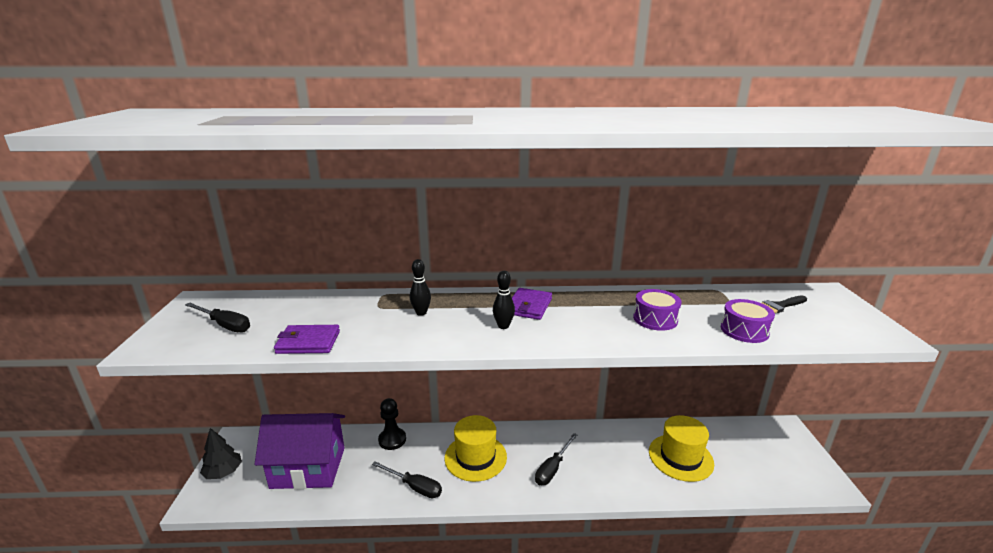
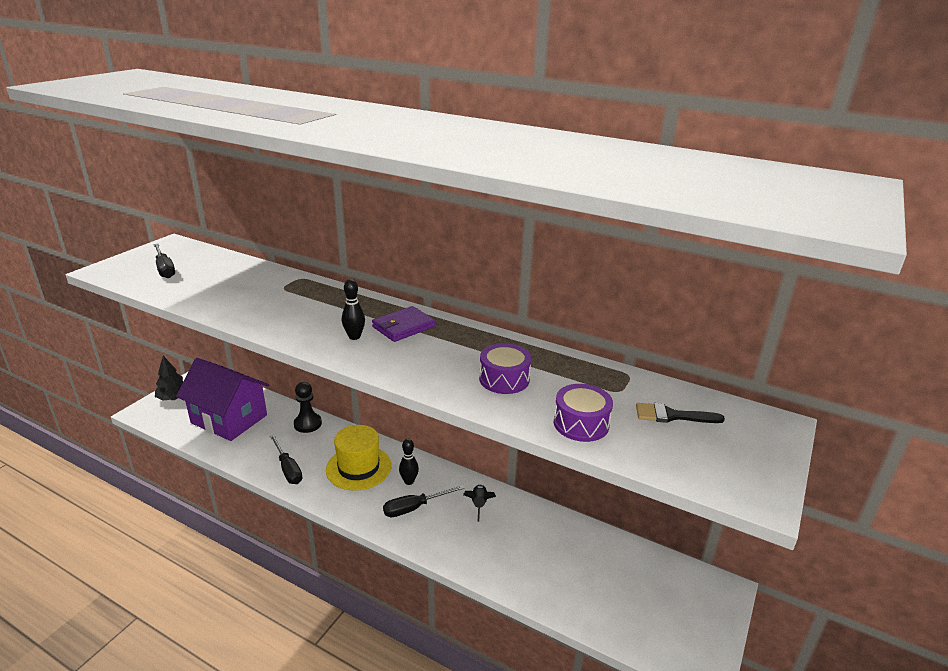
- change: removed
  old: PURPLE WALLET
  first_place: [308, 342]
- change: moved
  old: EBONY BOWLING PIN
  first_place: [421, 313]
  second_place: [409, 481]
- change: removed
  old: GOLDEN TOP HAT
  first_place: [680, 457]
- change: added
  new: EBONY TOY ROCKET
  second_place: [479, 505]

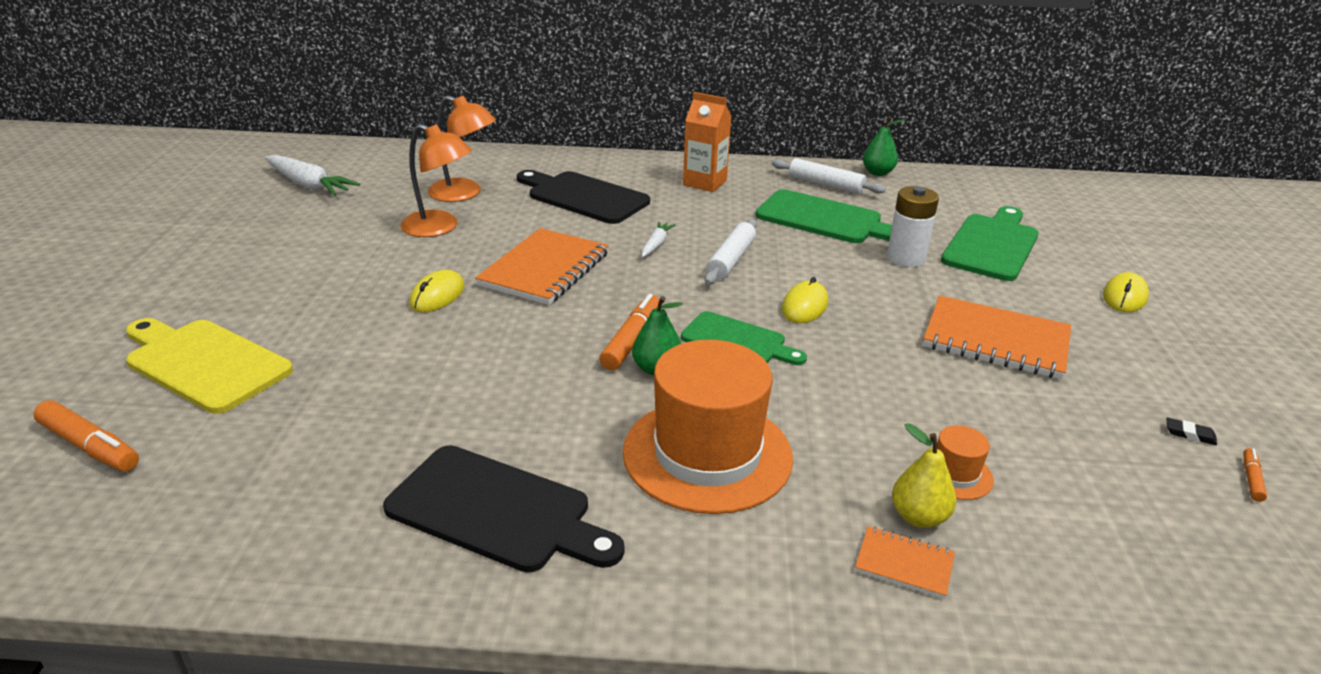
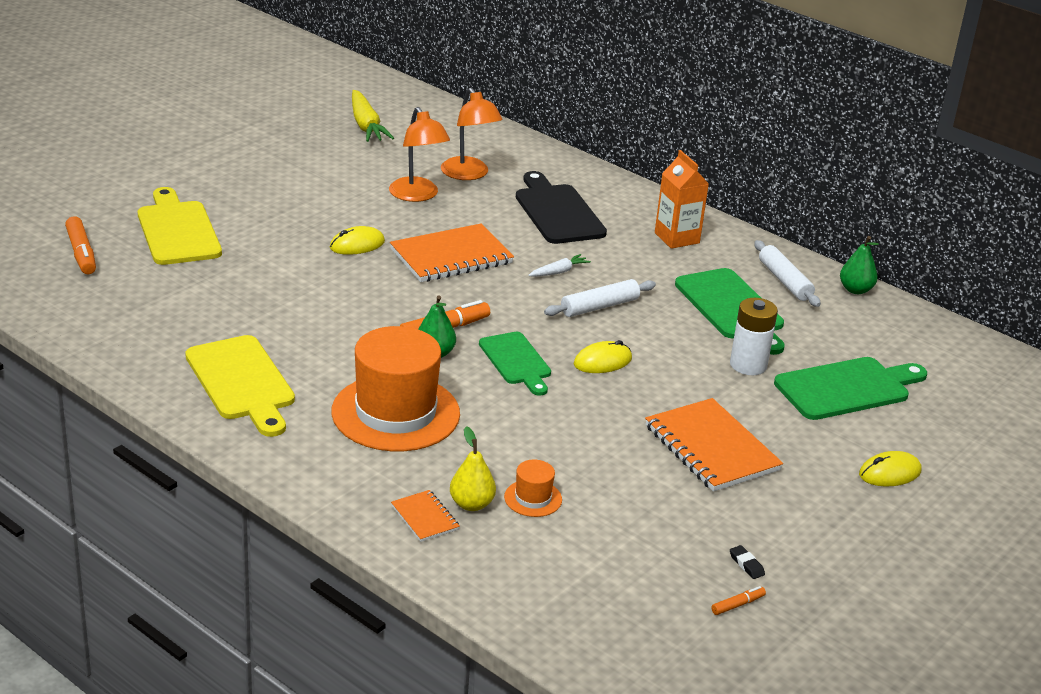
- change: recoloured
  old: WHITE ROOT VEGETABLE
  new: GOLDEN ROOT VEGETABLE
  first_place: [309, 185]
  second_place: [366, 125]
- change: recoloured
  old: EBONY CUTTING BOARD
  new: GOLDEN CUTTING BOARD
  first_place: [496, 511]
  second_place: [242, 382]

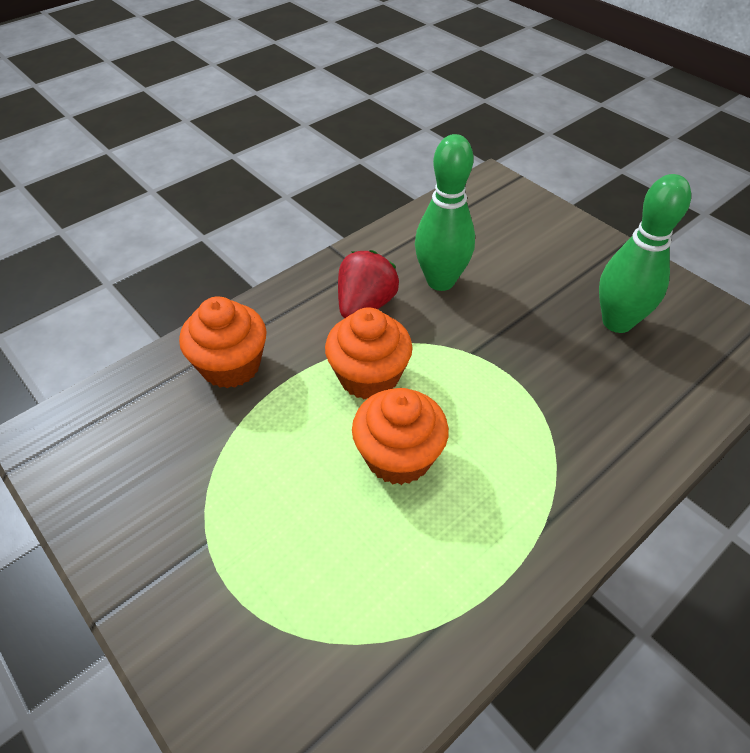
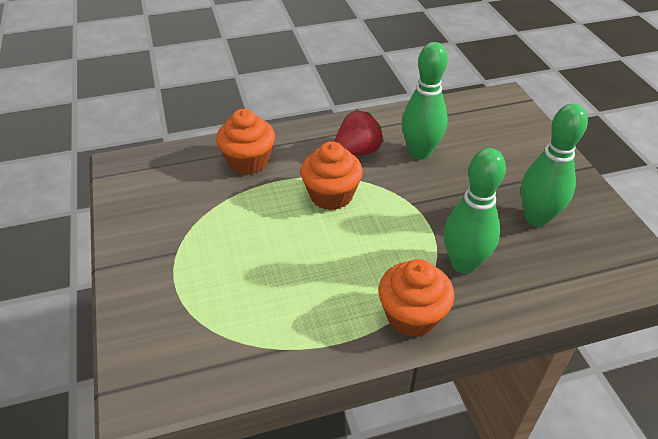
- change: moved
  old: ORANGE FAIRY CAKE
  first_place: [398, 457]
  second_place: [412, 316]
- change: added
  new: LEAF-GREEN BOWLING PIN
  second_place: [463, 264]

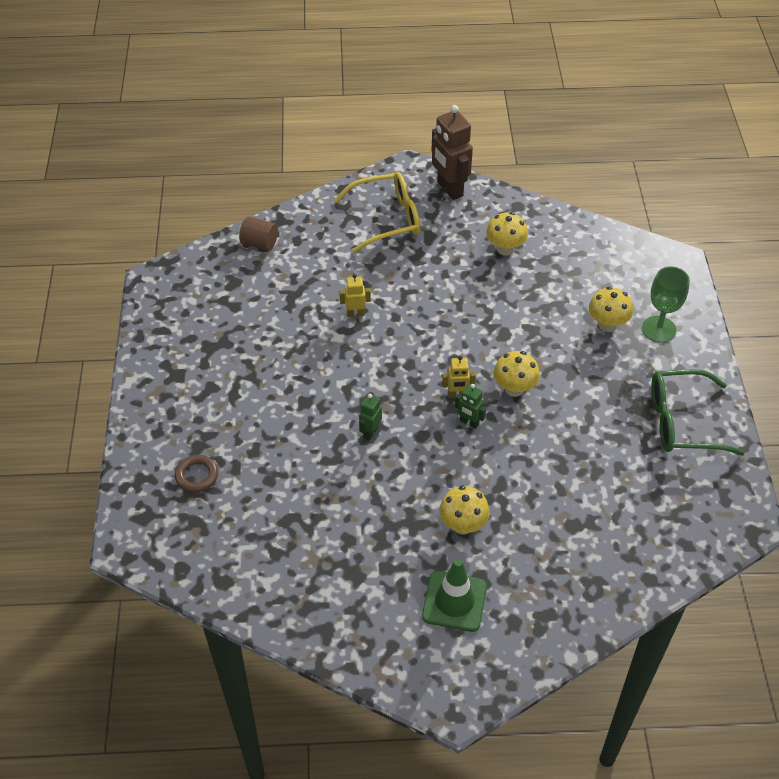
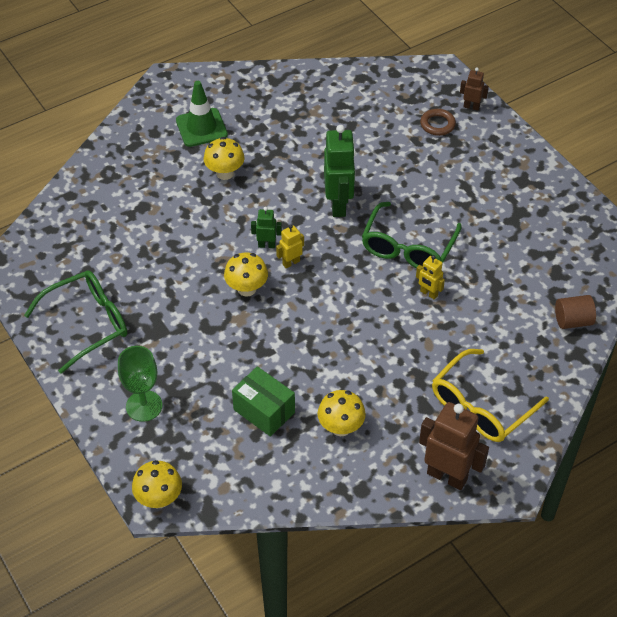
- change: turned
  old: GOLDEN ROBOT
  first_place: [355, 313]
  second_place: [428, 293]
  degrees: 75
- change: resized
  old: LEAF-GREEN ROBOT
  first_place: [370, 432]
  second_place: [338, 205]
  factor: 1.98
- change: moved
  old: GOLDEN MUSHROOM
  first_place: [607, 324]
  second_place: [159, 499]
- change: added
  new: LEAF-GREEN BOX
  second_place: [264, 411]
- change: added
  new: LEAF-GREEN SPECTACLES
  second_place: [408, 248]
- change: added
  new: RUSSET ROBOT
  second_place: [471, 107]

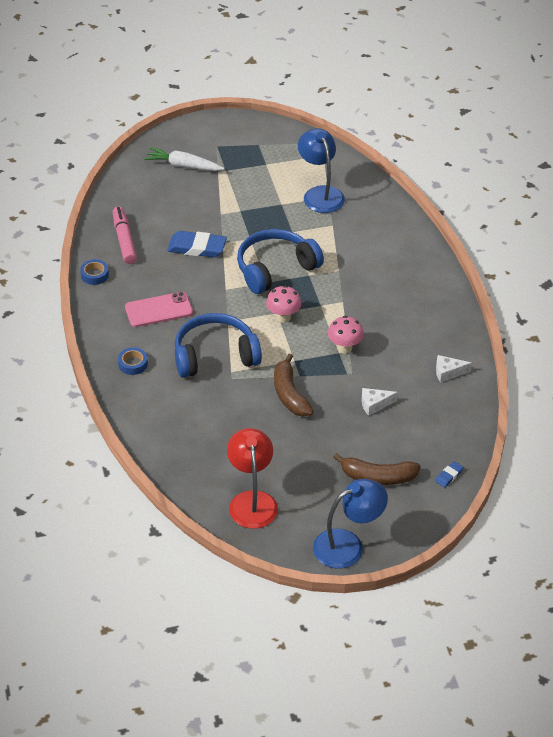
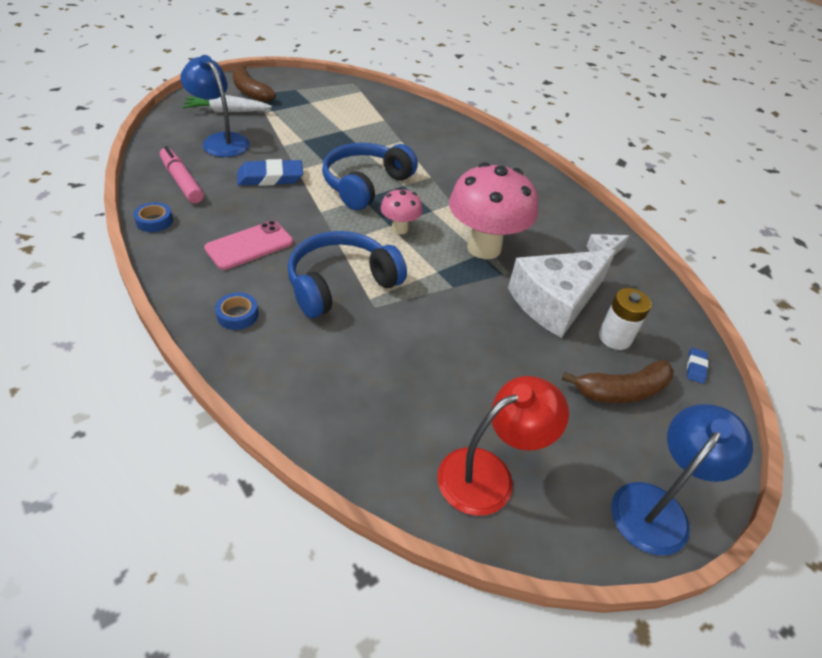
- change: turned
  old: SCARLET DESK LAMP
  first_place: [252, 501]
  second_place: [489, 474]
  degrees: 90
- change: moved
  old: RUSSET BANANA FRUIT
  first_place: [289, 394]
  second_place: [250, 92]
- change: moved
  old: BLUE DESK LAMP
  first_place: [320, 194]
  second_place: [221, 141]
- change: resized
  old: ROSY MUSHROOM
  first_place: [344, 348]
  second_place: [484, 248]
  factor: 2.01
- change: resized
  old: WHITE PIECE OF CHEESE
  first_place: [374, 404]
  second_place: [555, 301]
  factor: 2.44
- change: added
  new: WHITE AA BATTERY
  second_place: [614, 338]

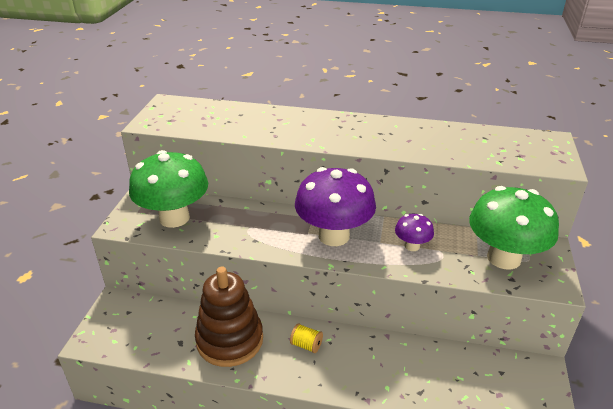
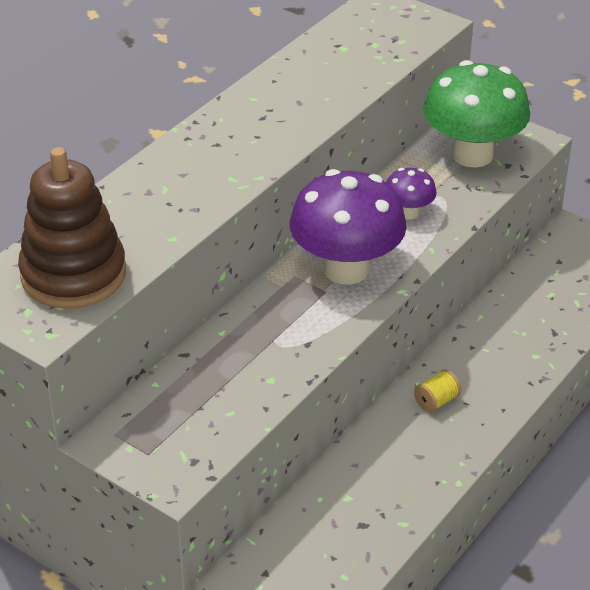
- change: removed
  old: LEAF-GREEN MUSHROOM
  first_place: [174, 218]
- change: moved
  old: RUSSET STACKING TOY
  first_place: [230, 340]
  second_place: [73, 274]

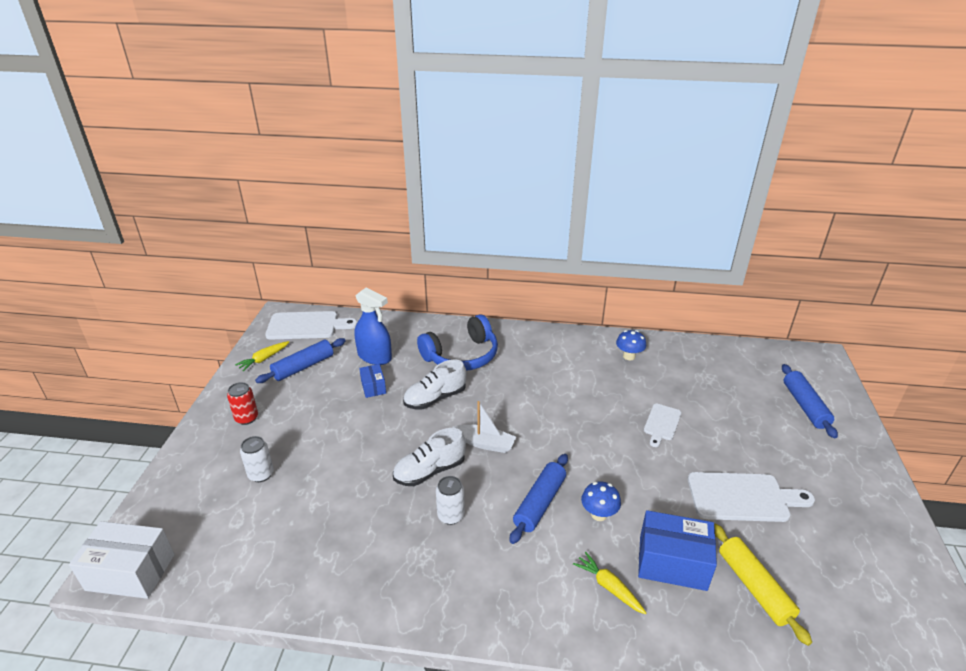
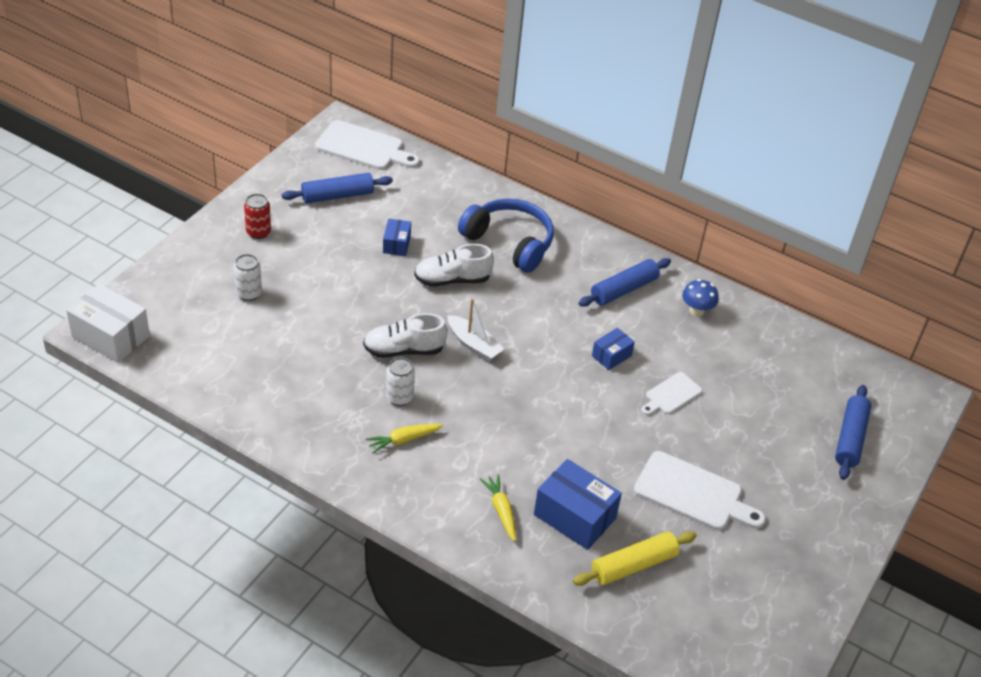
- change: moved
  old: GOLDEN ROOT VEGETABLE
  first_place: [263, 359]
  second_place: [403, 440]
- change: removed
  old: BLUE SPRAYER
  first_place: [374, 356]
- change: turned
  old: BLUE HEADSET
  first_place: [461, 356]
  second_place: [509, 242]
  degrees: -135
- change: moved
  old: BLUE DOUGH ROLLER
  first_place: [539, 503]
  second_place: [623, 289]
- change: removed
  old: BLUE MUSHROOM
  first_place: [598, 514]
- change: turned
  old: GOLDEN DOUGH ROLLER
  first_place: [754, 587]
  second_place: [633, 565]
  degrees: 60
- change: added
  new: BLUE BOX
  second_place: [611, 356]

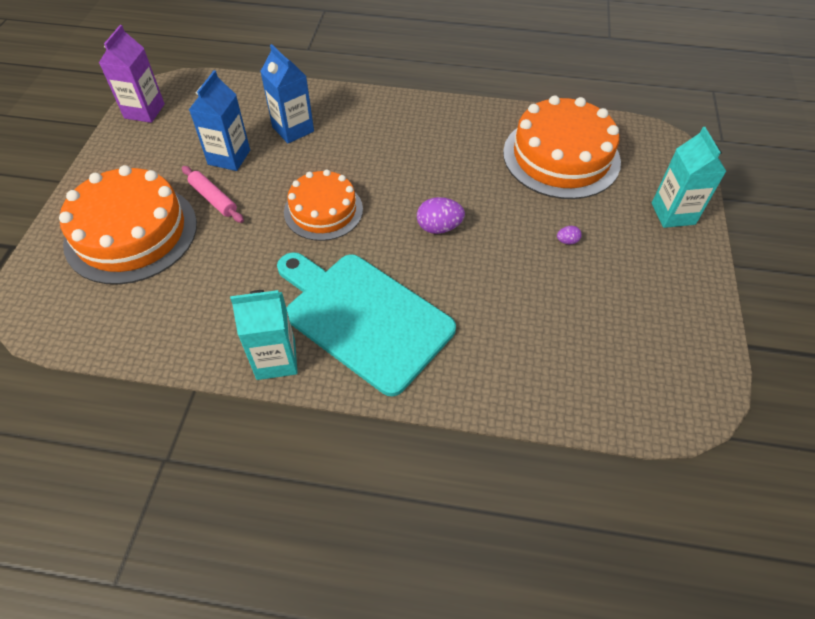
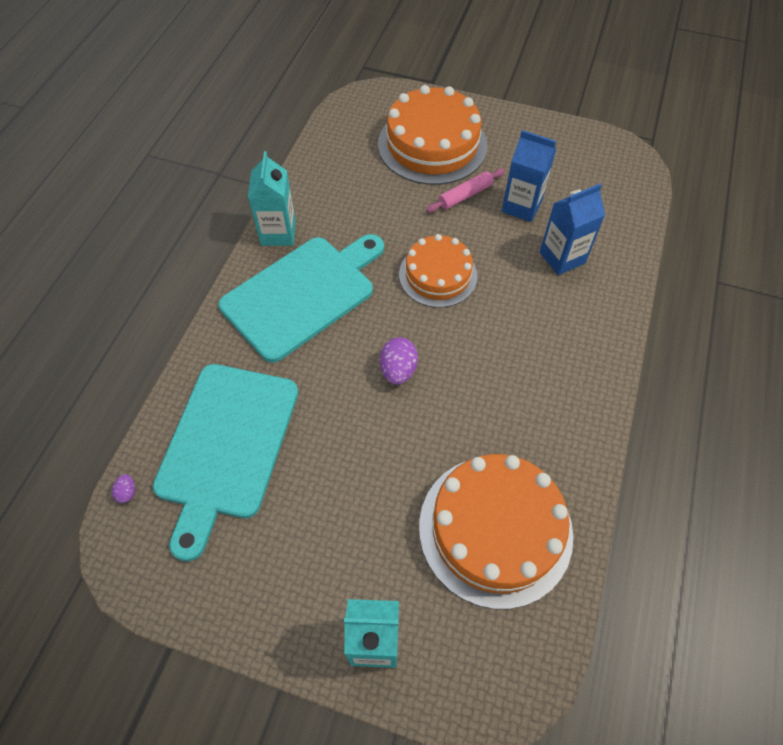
- change: removed
  old: PURPLE JUICE CARTON
  first_place: [144, 111]
- change: moved
  old: PURPLE TOY EGG
  first_place: [567, 241]
  second_place: [127, 492]
- change: added
  new: AQUA CUTTING BOARD
  second_place: [226, 446]

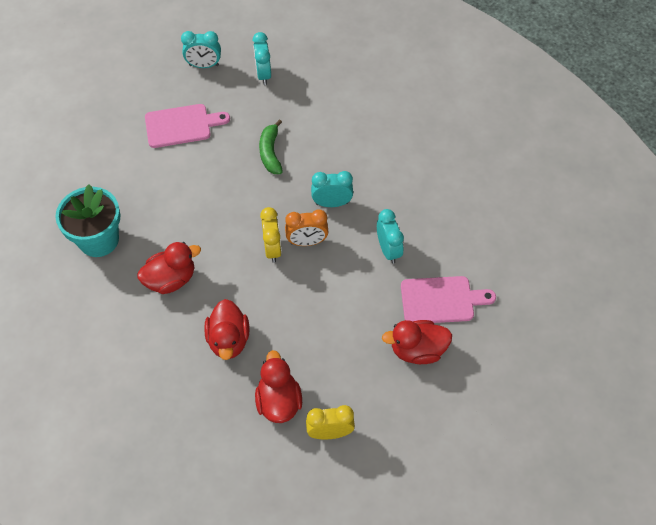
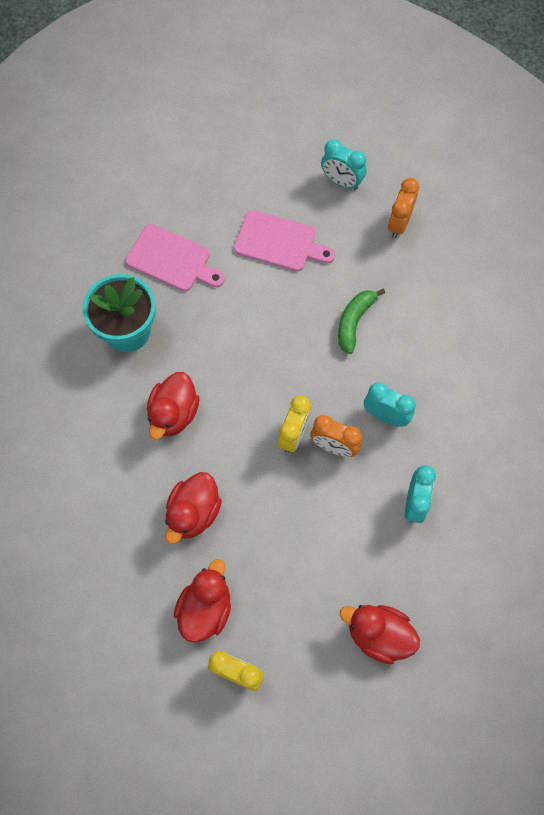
- change: turned
  old: SCARLET TOY DUCK
  first_place: [171, 279]
  second_place: [173, 414]
  degrees: 105
- change: recoloured
  old: AQUA ALARM CLOCK
  new: ORANGE ALARM CLOCK
  first_place: [263, 74]
  second_place: [399, 223]
- change: moved
  old: ROSY CUTTING BOARD
  first_place: [441, 300]
  second_place: [172, 260]

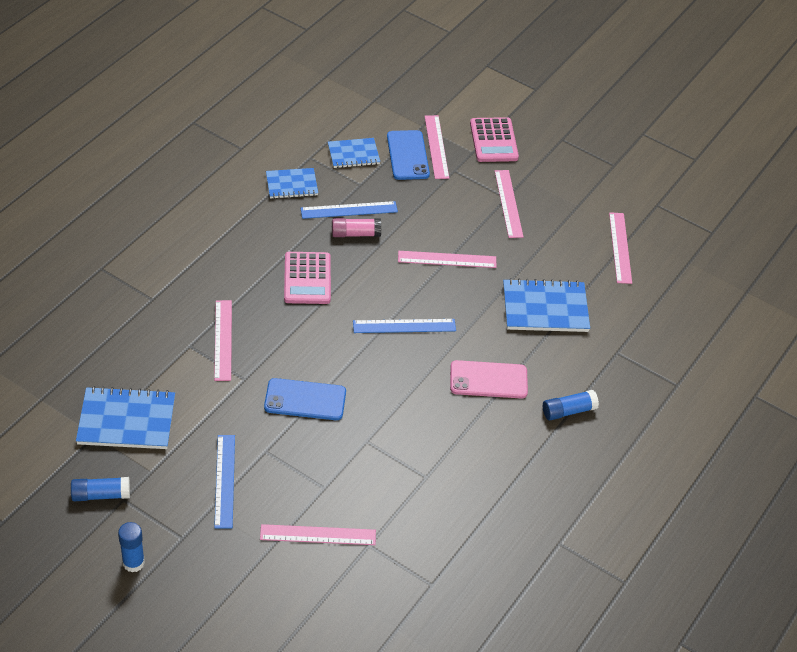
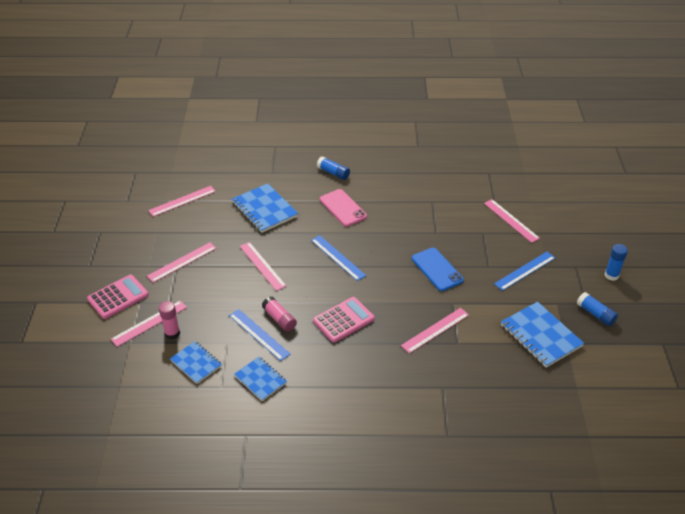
- change: replaced
  old: BLUE SMARTPHONE
  new: ROSY GLUE STICK
  first_place: [407, 155]
  second_place: [172, 333]

